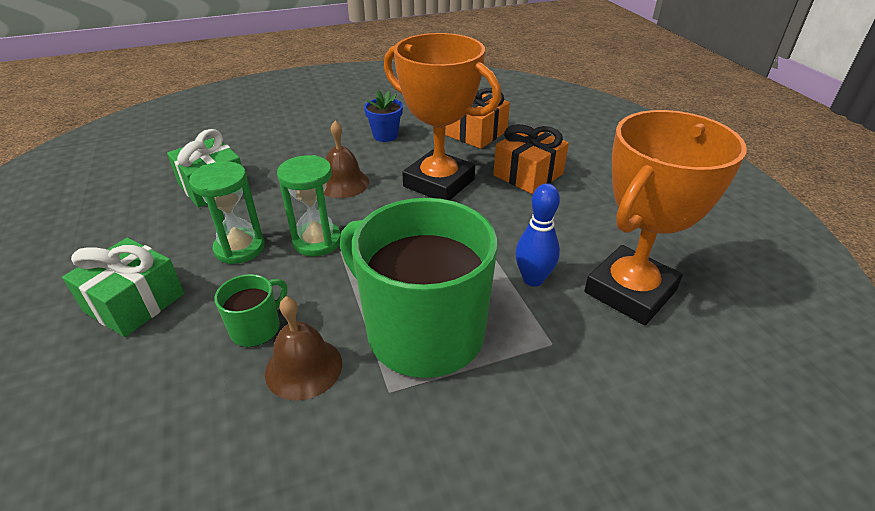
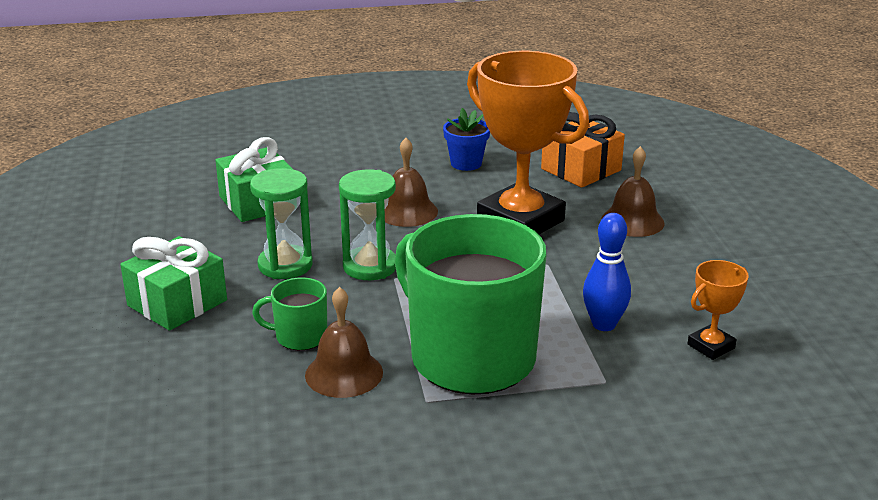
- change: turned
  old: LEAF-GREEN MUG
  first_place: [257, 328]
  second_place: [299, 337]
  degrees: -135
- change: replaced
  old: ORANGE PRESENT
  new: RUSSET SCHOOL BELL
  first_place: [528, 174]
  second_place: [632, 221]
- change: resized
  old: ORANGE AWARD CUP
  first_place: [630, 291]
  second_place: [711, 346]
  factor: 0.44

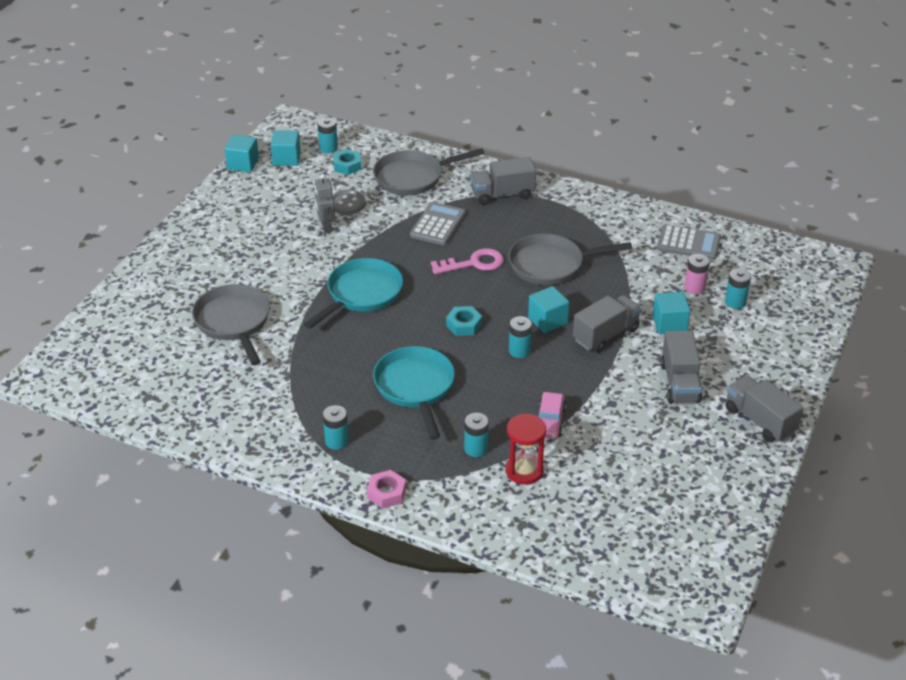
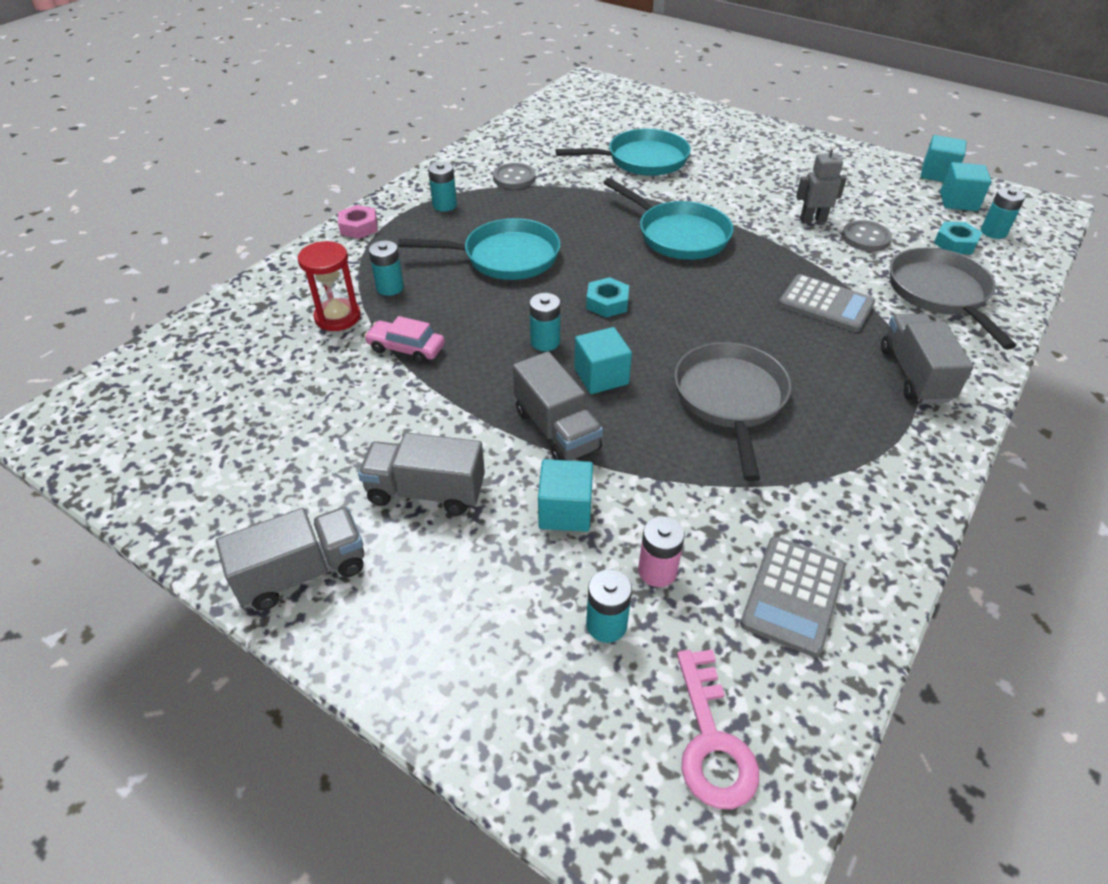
- change: recoloured
  old: ASH-GREY SKILLET
  new: AQUA SKILLET
  first_place: [234, 322]
  second_place: [642, 160]
- change: moved
  old: ROSY DOOR KEY
  first_place: [474, 263]
  second_place: [712, 740]
- change: added
  new: ASH-GREY BUTTON
  second_place: [514, 178]

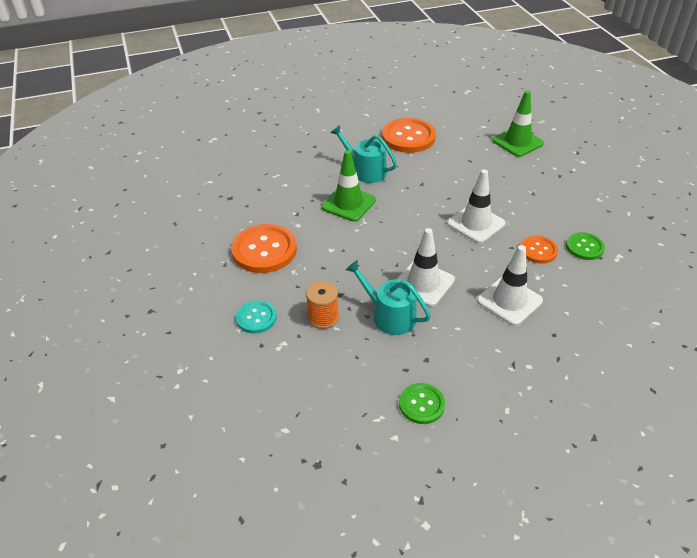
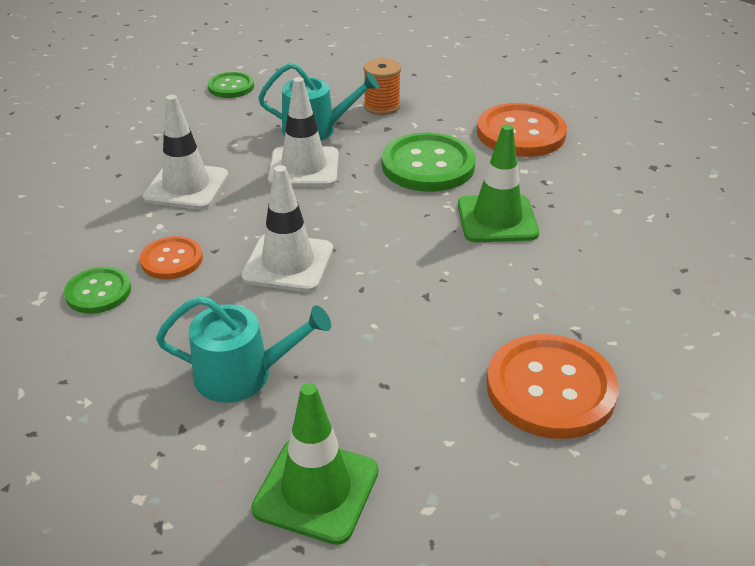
- change: removed
  old: AQUA BUTTON
  first_place: [256, 318]
- change: moved
  old: AQUA WATERING CAN
  first_place: [365, 170]
  second_place: [243, 374]
- change: added
  new: LEAF-GREEN BUTTON
  second_place: [428, 165]

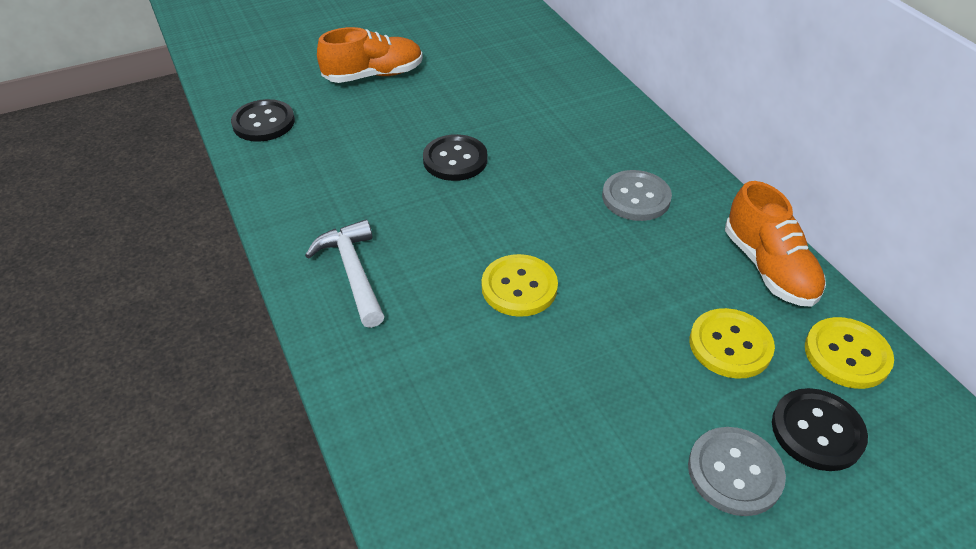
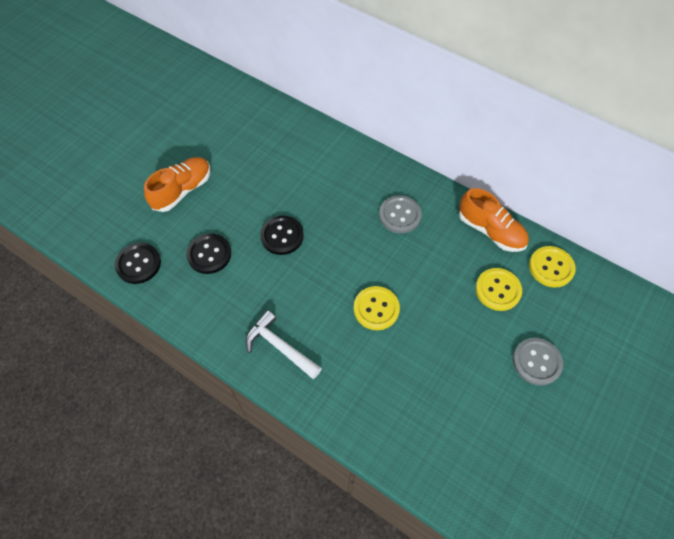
- change: moved
  old: EBONY BUTTON
  first_place: [817, 431]
  second_place: [209, 254]

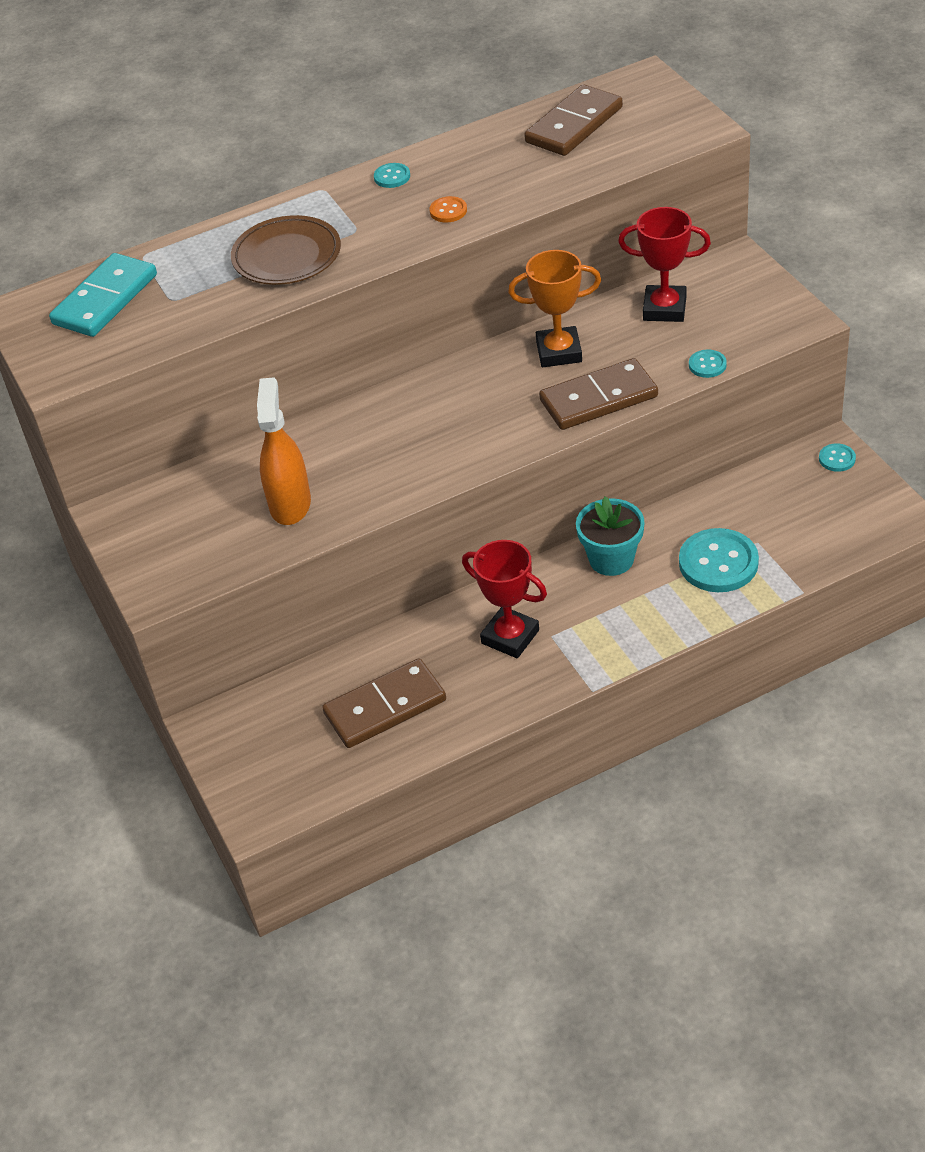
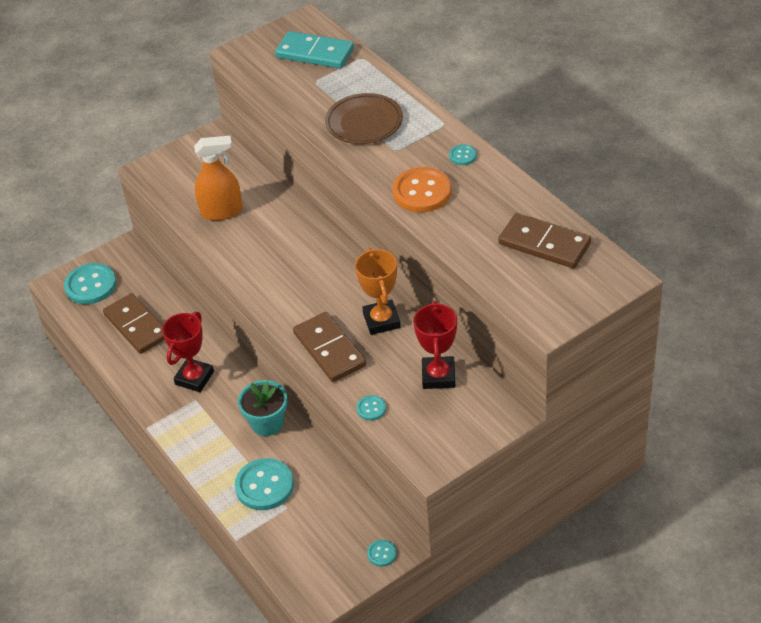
- change: resized
  old: ORANGE BUTTON
  first_place: [448, 211]
  second_place: [422, 192]
  factor: 2.08
- change: added
  new: AQUA BUTTON
  second_place: [90, 285]

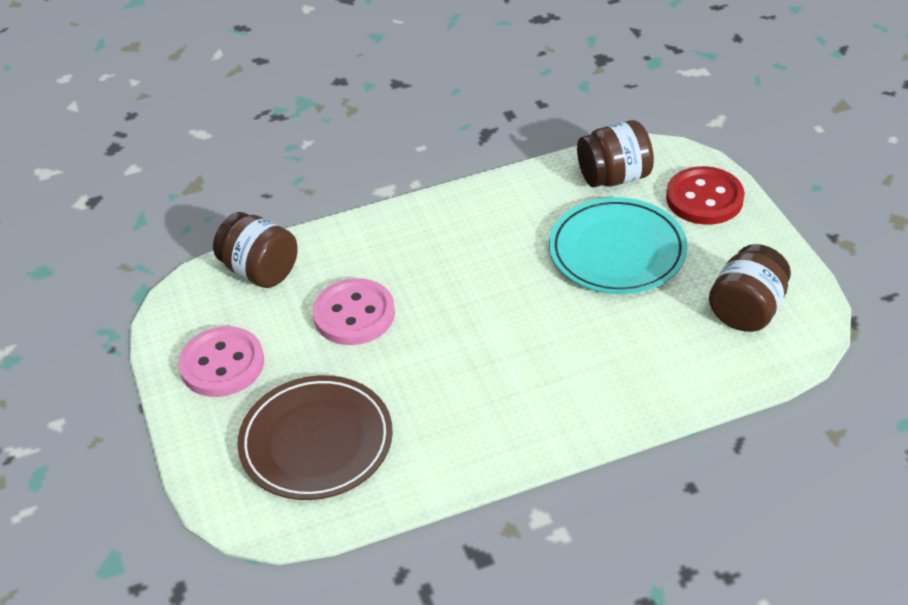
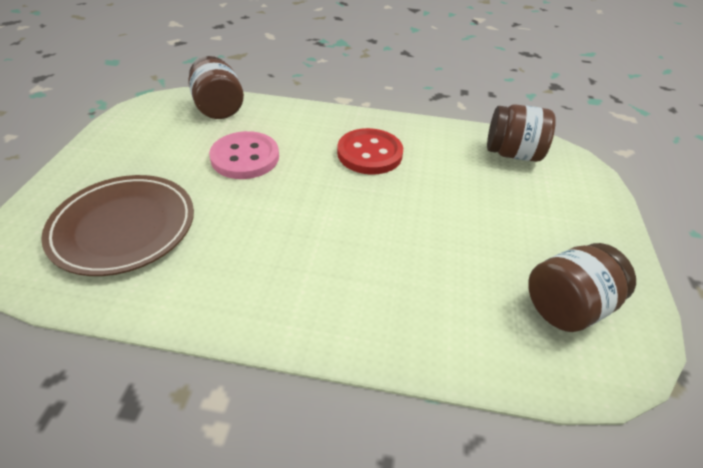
- change: removed
  old: ROSY BUTTON
  first_place: [222, 364]
- change: removed
  old: AQUA DINNER PLATE
  first_place: [617, 251]
- change: moved
  old: SCARLET BUTTON
  first_place: [704, 198]
  second_place: [369, 153]

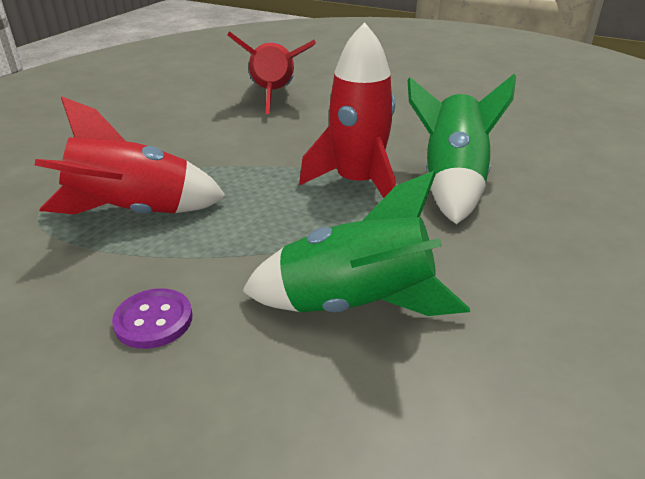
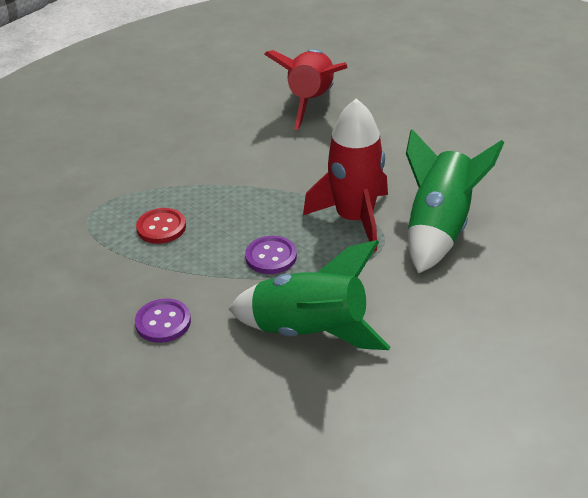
- change: replaced
  old: SCARLET TOY ROCKET
  new: SCARLET BUTTON
  first_place: [134, 213]
  second_place: [161, 227]
- change: added
  new: PURPLE BUTTON
  second_place: [271, 257]

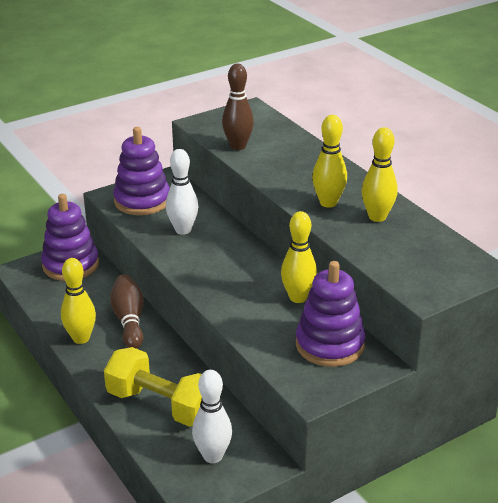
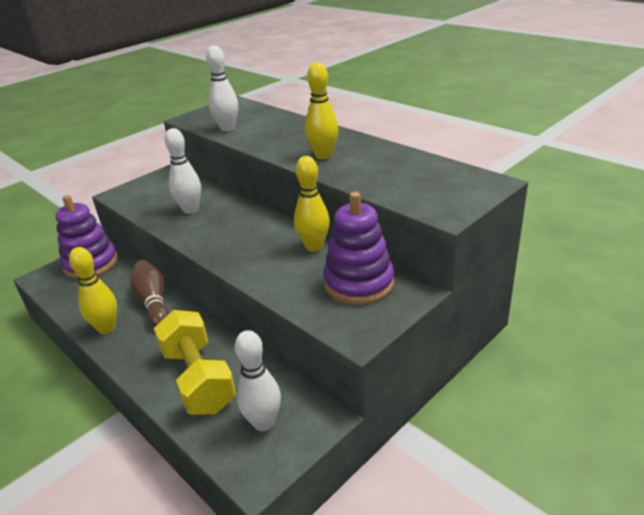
- change: turned
  old: GOLDEN DUMBBELL
  first_place: [161, 405]
  second_place: [198, 379]
  degrees: 45
- change: removed
  old: PURPLE STACKING TOY
  first_place: [142, 201]
- change: recoloured
  old: RUSSET BOWLING PIN
  new: WHITE BOWLING PIN
  first_place: [238, 146]
  second_place: [227, 128]
- change: removed
  old: GOLDEN BOWLING PIN
  first_place: [377, 217]

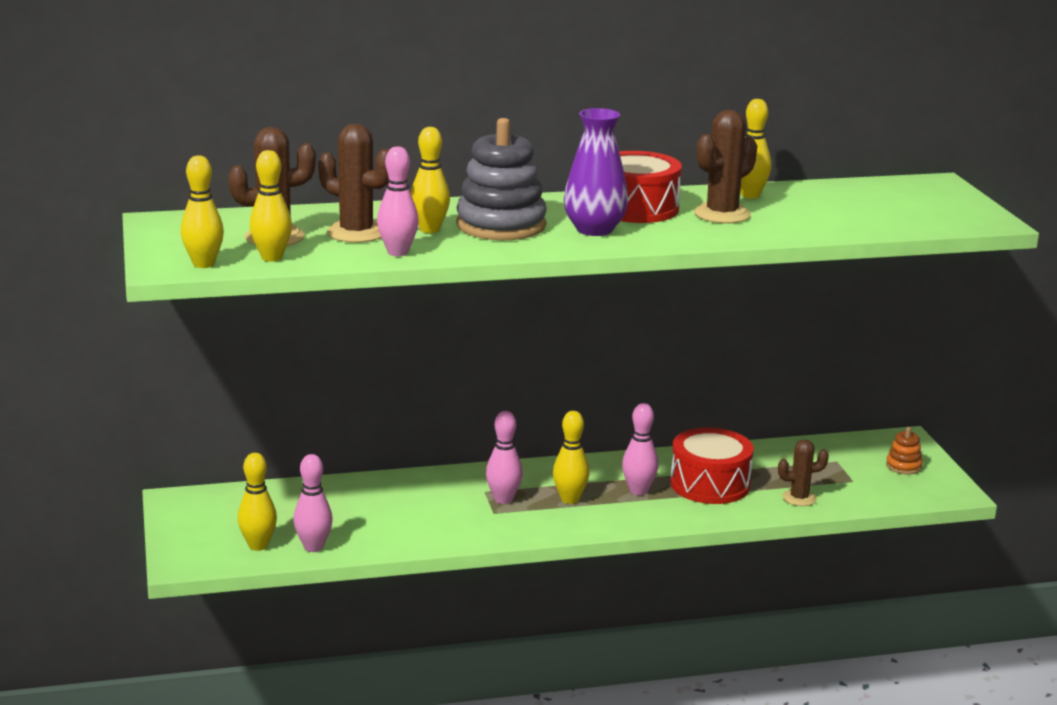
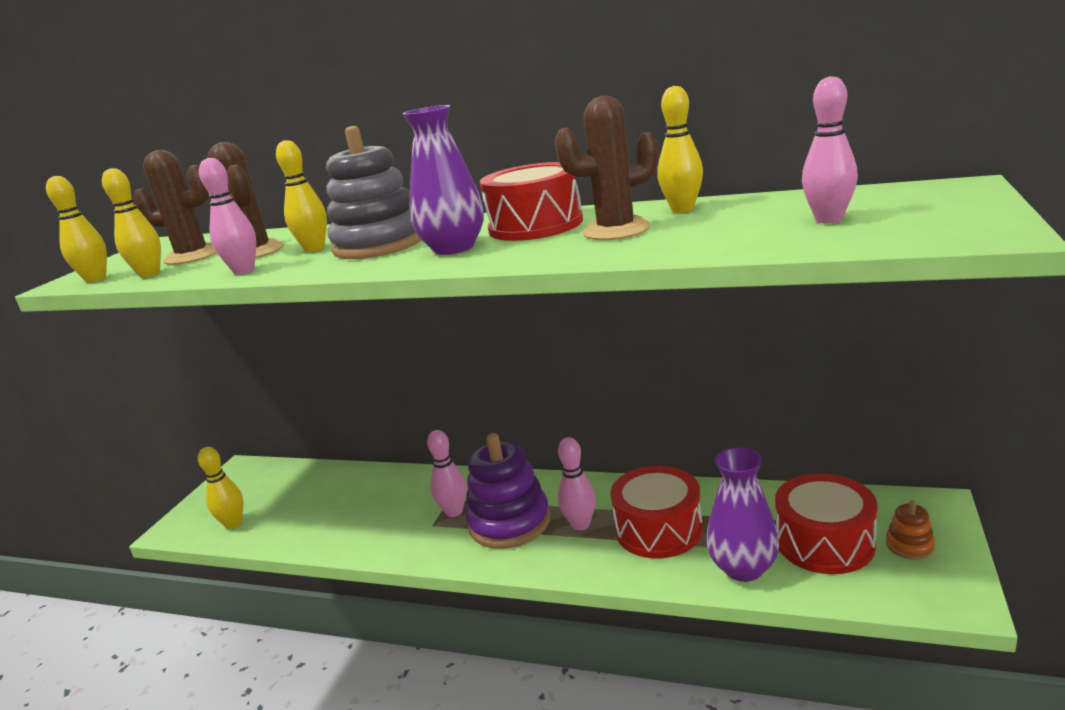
- change: moved
  old: ROSY BOWLING PIN
  first_place: [313, 547]
  second_place: [829, 219]
- change: replaced
  old: GOLDEN BOWLING PIN
  new: PURPLE STACKING TOY
  first_place: [570, 499]
  second_place: [509, 522]
- change: replaced
  old: RUSSET PRICKLY PLANT
  new: PURPLE VASE
  first_place: [799, 498]
  second_place: [743, 568]
- change: added
  new: SCARLET TOY DRUM
  second_place: [824, 542]

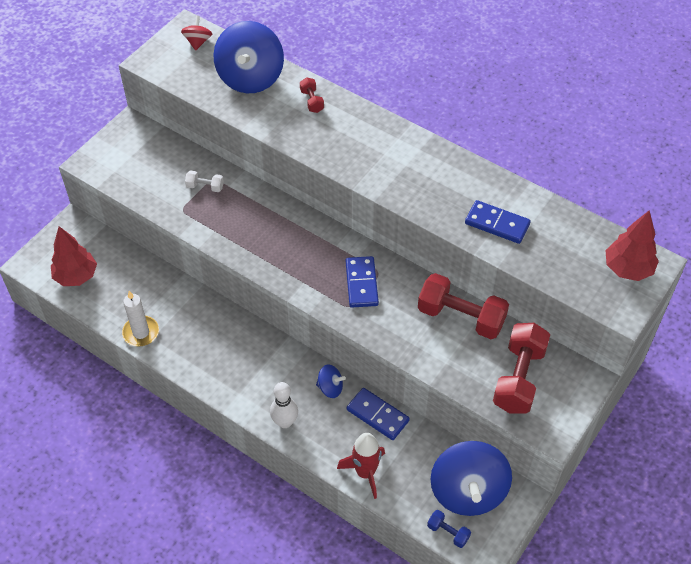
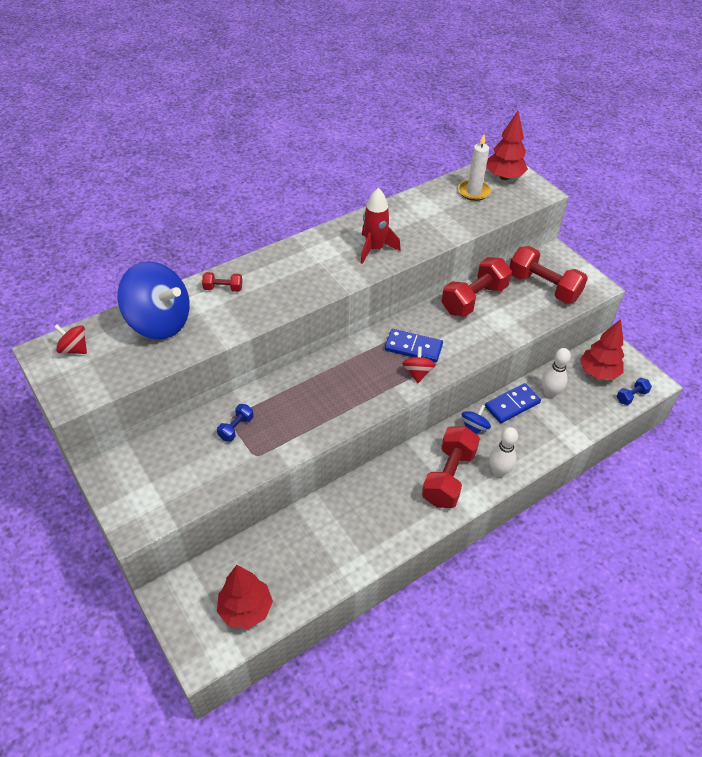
- change: moved
  old: WHITE CANDLE
  first_place: [141, 332]
  second_place: [474, 192]
- change: recoloured
  old: WHITE DUMBBELL
  new: BLUE DUMBBELL
  first_place: [205, 187]
  second_place: [236, 428]
- change: moved
  old: SCARLET TOY ROCKET
  first_place: [365, 473]
  second_place: [374, 249]
- change: replaced
  old: BLUE WHIRLIGIG
  new: SCARLET TOY TREE
  first_place: [468, 491]
  second_place: [598, 373]
- change: removed
  old: BLUE DOMINO TILE
  first_place: [497, 224]
- change: added
  new: SCARLET WHIRLIGIG
  second_place: [417, 373]
- change: added
  new: SCARLET DUMBBELL
  second_place: [448, 477]
- change: added
  new: WHITE BOWLING PIN
  second_place: [550, 393]

